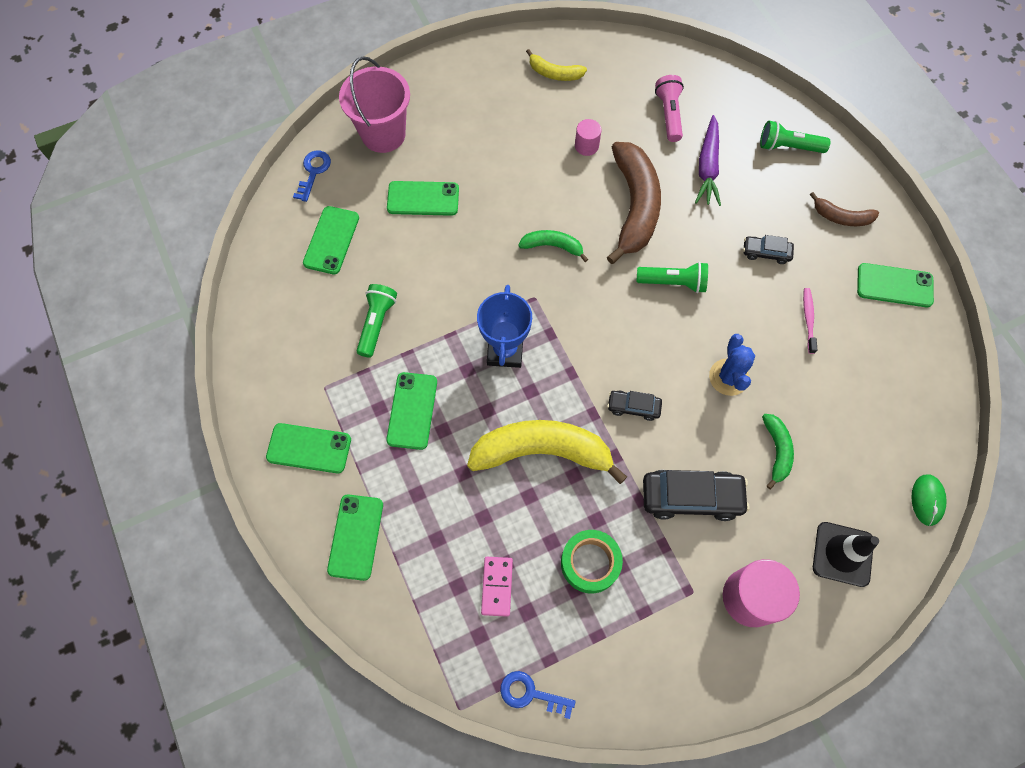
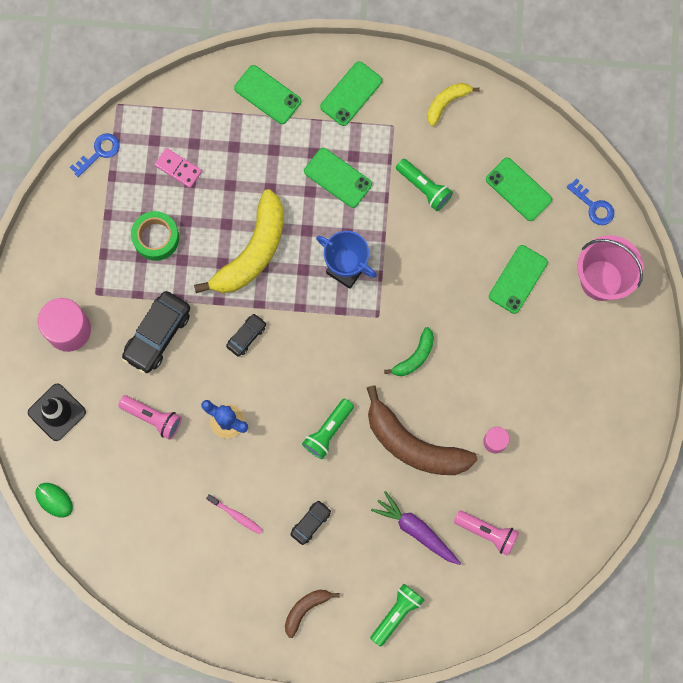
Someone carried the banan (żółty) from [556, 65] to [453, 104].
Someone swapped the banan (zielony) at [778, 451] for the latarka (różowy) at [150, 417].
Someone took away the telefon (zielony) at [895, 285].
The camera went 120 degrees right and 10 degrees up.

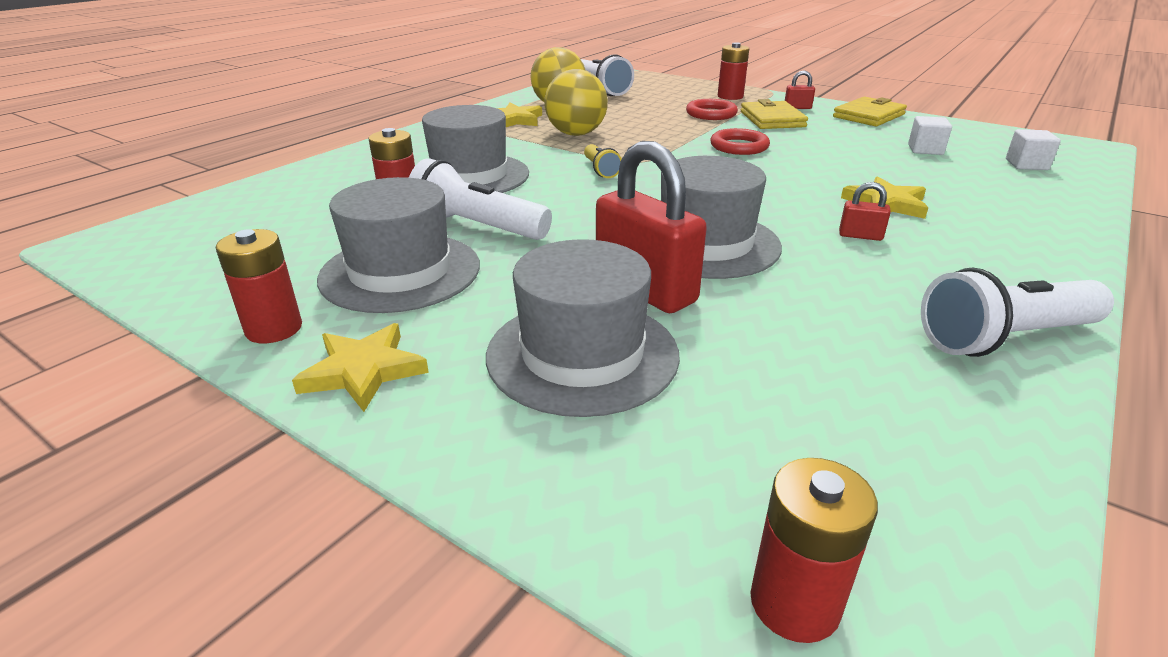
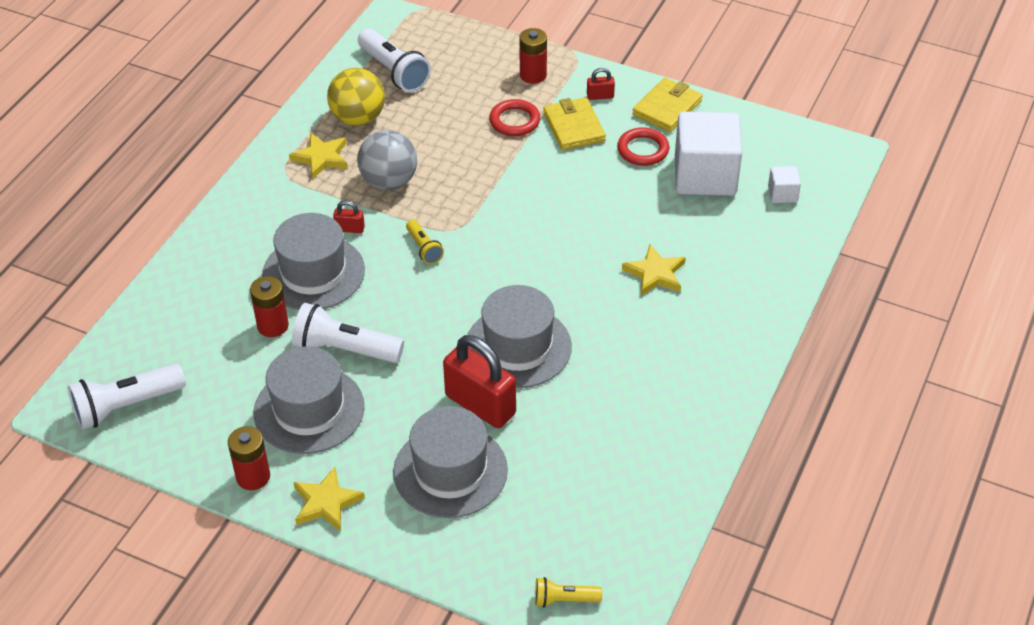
Someone repainted the piłka (żółty) at [576, 102], which became the piłka (szary) at [387, 160].
Someone carried the pierścień (czerwony) from [740, 141] to [643, 146].
Someone swapped the bateria (czerwony) at [814, 550] for the latarka (żółty) at [568, 592].
Someone carried the kłódka (czerwony) from [865, 211] to [349, 216].
Someone scaled the sześcian (biały) at [930, 135] by 2.29.
Someone carried the latarka (biały) from [1017, 312] to [127, 397].
The camera went 10 degrees left and 15 degrees up.

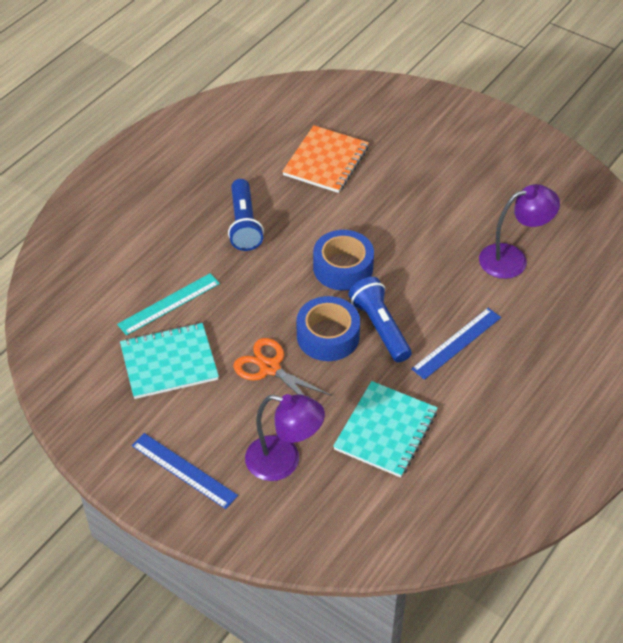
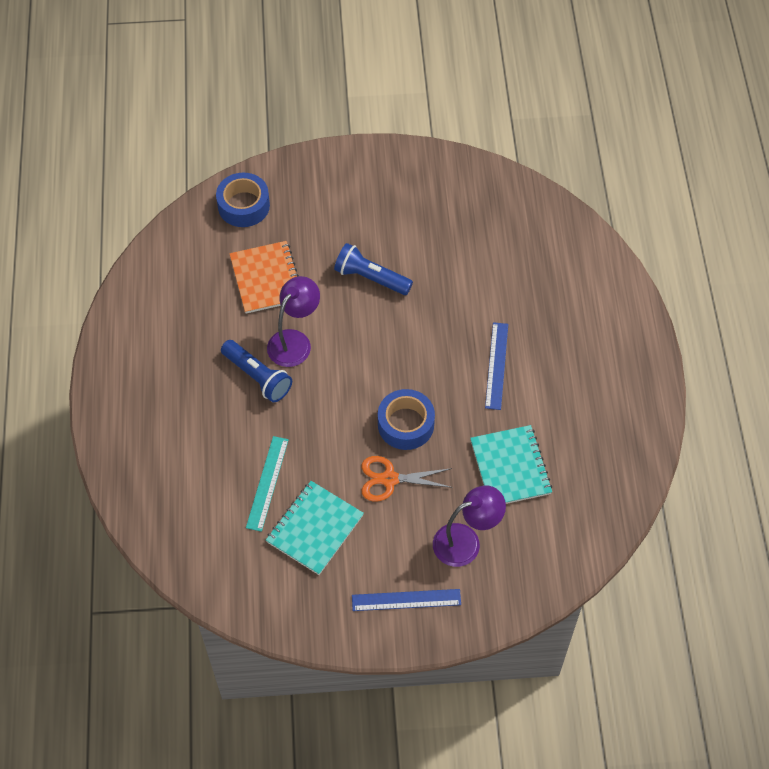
Someone carried the taśma klejąca (niebieski) from [343, 260] to [243, 200].
Someone carried the latarka (niebieski) from [379, 319] to [373, 269].
Someone carried the lampka (fioletowy) from [519, 231] to [293, 321].
The camera went 40 degrees left and 10 degrees up.

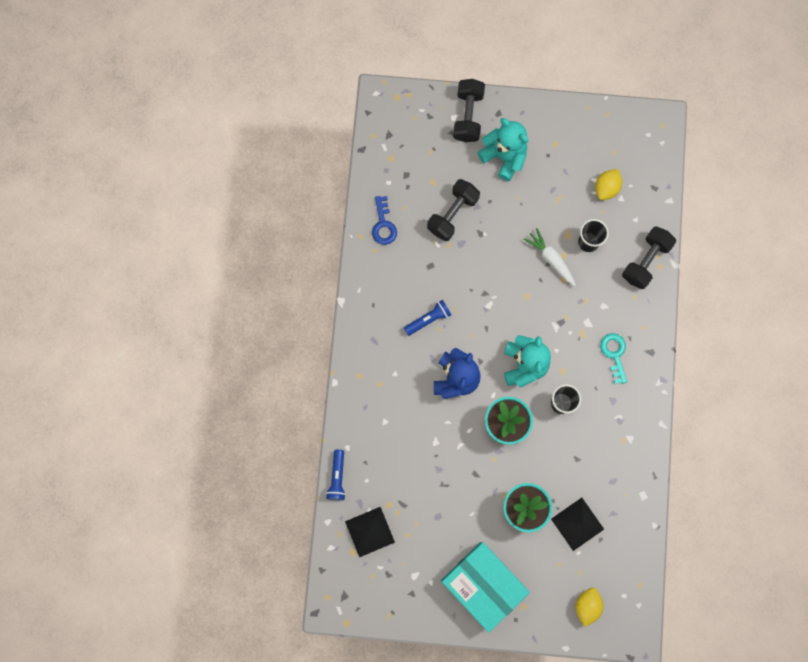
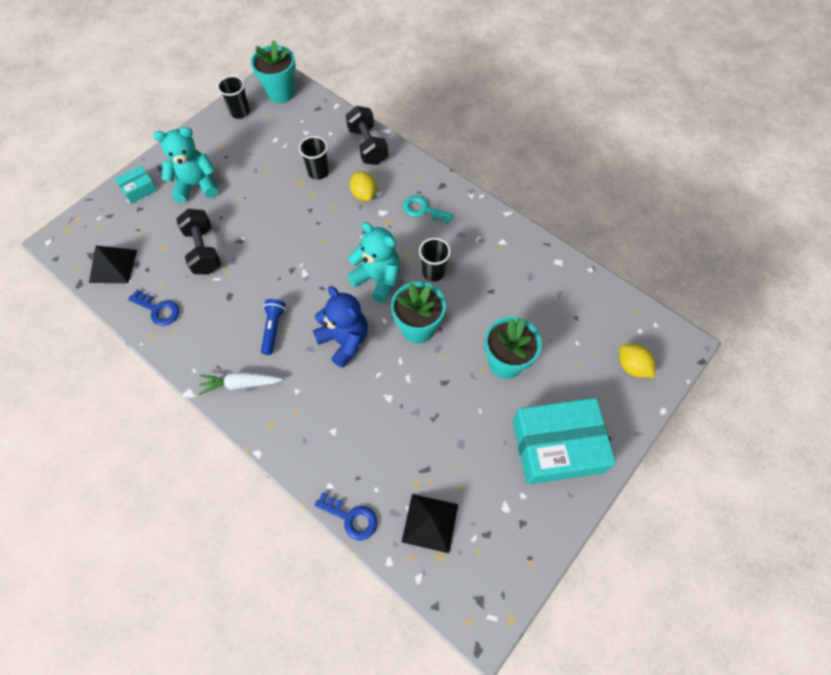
Someone swapped the latarka (niebieski) at [336, 475] for the klucz (niebieski) at [346, 516].
Someone swapped the hantel (czarny) at [469, 110] for the pudełko (turkusowy) at [136, 185].
Someone carried the marchewka (biały) from [550, 257] to [241, 383].
Someone carried the piramida (czarny) from [577, 524] to [113, 264].
Someone carried the cytryna (żółty) from [608, 184] to [363, 186].
Someone put down the szklanka (czarny) at [233, 97].
Someone put down the doniczka (turkusowy) at [273, 71].
The camera went 55 degrees left and 15 degrees down.

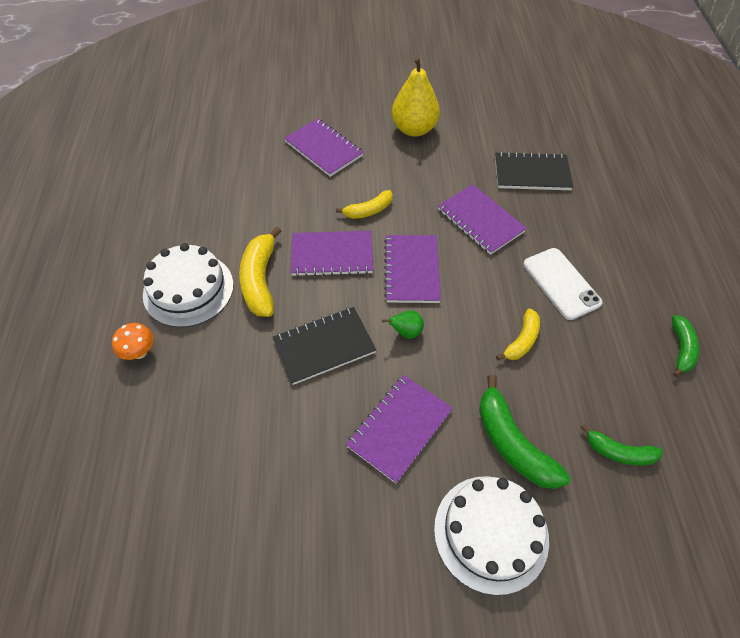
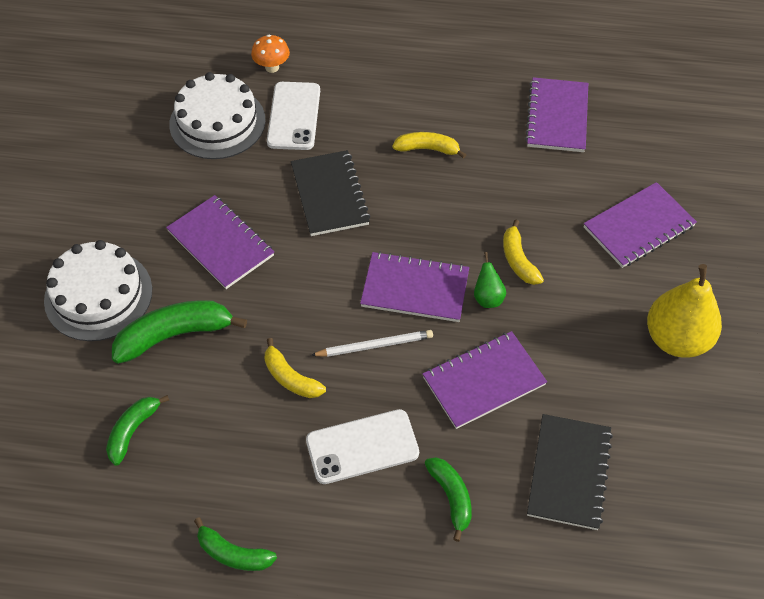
Someone carried the grzyb (pomarańczowy) from [133, 341] to [270, 54].
Someone carried the tort (biały) from [188, 285] to [217, 115].
Someone scaled the banan (żółty) at [260, 271] by 0.61.
Someone carried the zeszyt (fioletowy) from [332, 254] to [556, 114].
Someone carried the gruszka (zielony) from [403, 324] to [490, 280].
Someone put down the telefon (biały) at [293, 116].
Someone put down the ołówek (biały) at [372, 343].
Someone put down the banan (zielony) at [448, 499].
The camera went 100 degrees right and 0 degrees up.

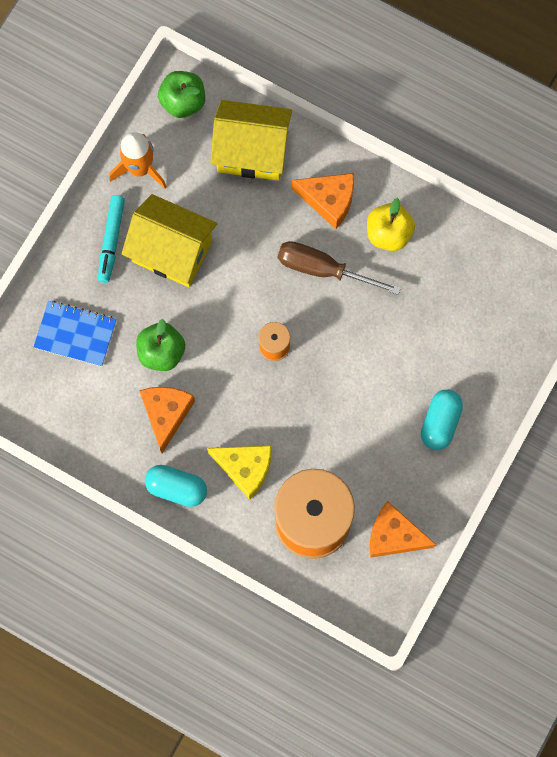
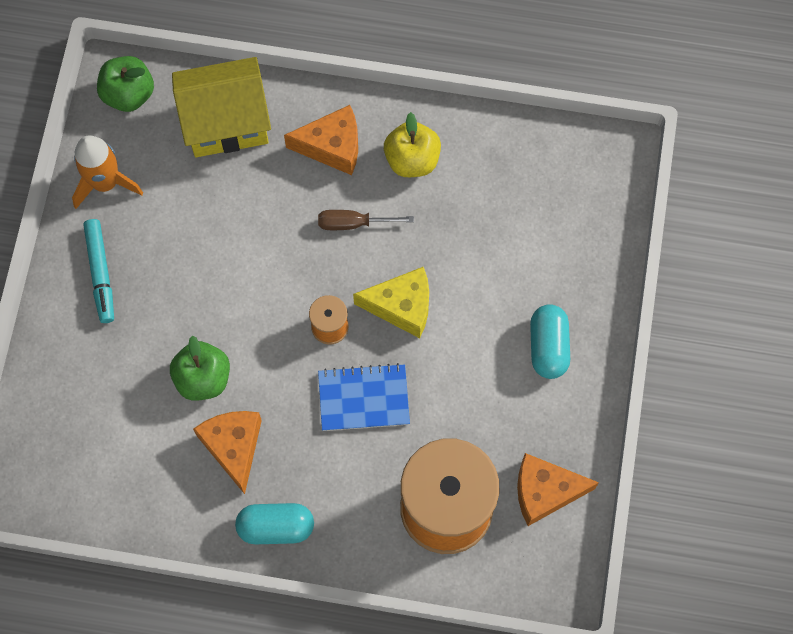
Someone carried the zeszyt (niebieski) from [75, 334] to [364, 397].
Someone took away the domek (żółty) at [169, 240].
Someone carried the ser (żółty) from [239, 472] to [391, 302].
Someone scaled the śrubokręt (brązowy) at [339, 268] by 0.63.
The camera went 20 degrees left and 5 degrees down.

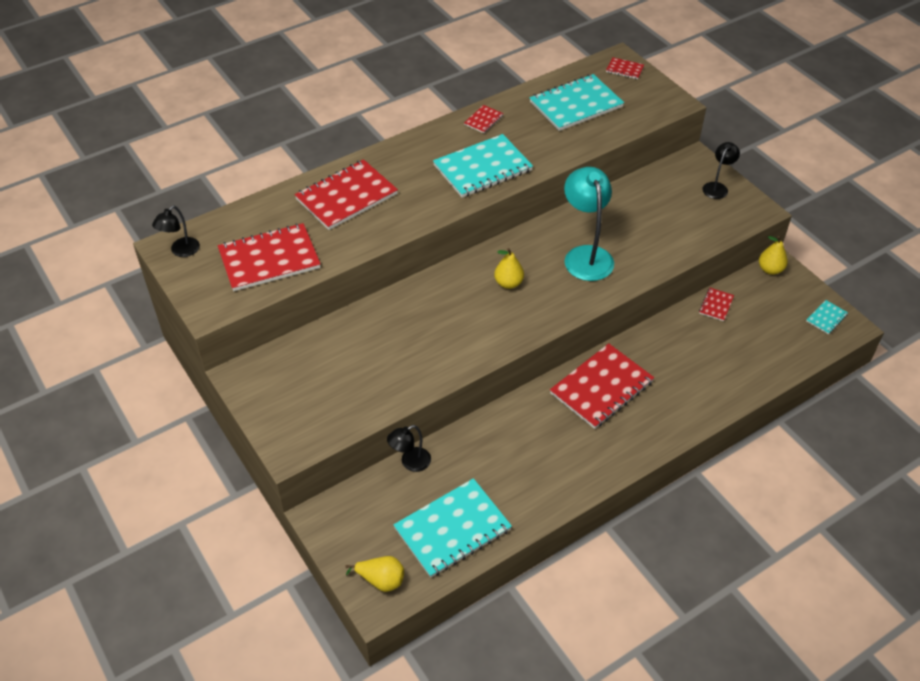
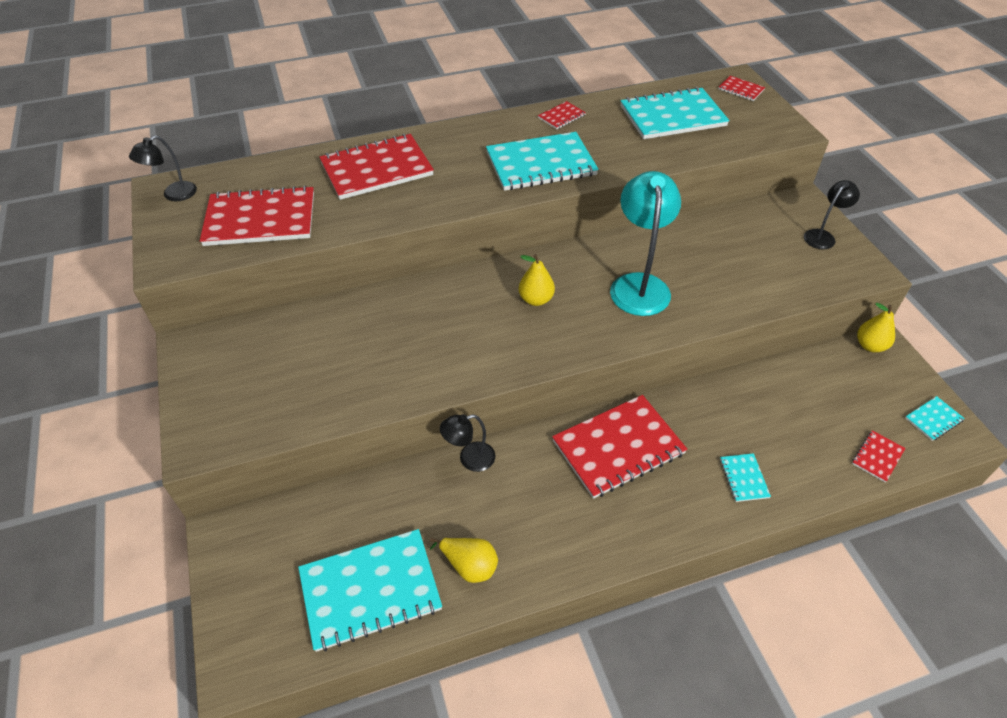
Someone carried the gruszka (żółty) from [374, 574] to [464, 560].
Someone carried the lampka (czarny) from [409, 448] to [467, 443].
Someone carried the zeszyt (czerwony) from [716, 304] to [878, 456].
Someone put down the zeszyt (turkusowy) at [745, 477].
The camera went 15 degrees right and 0 degrees up.

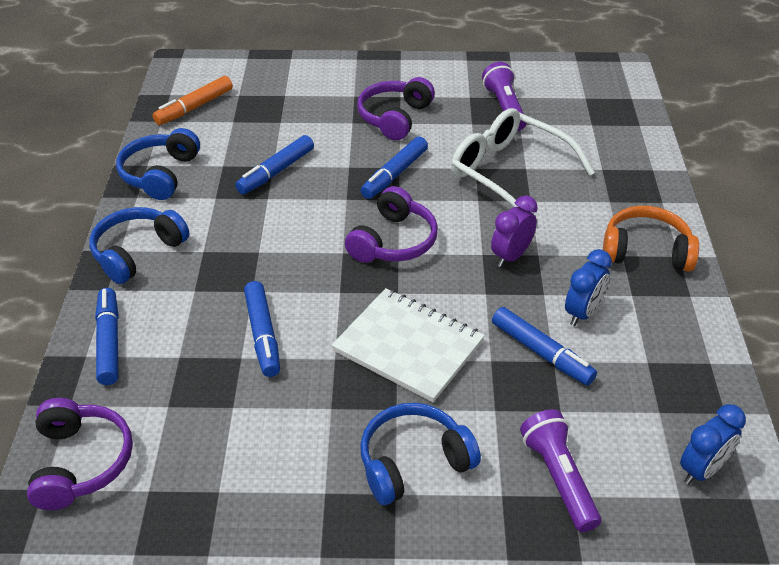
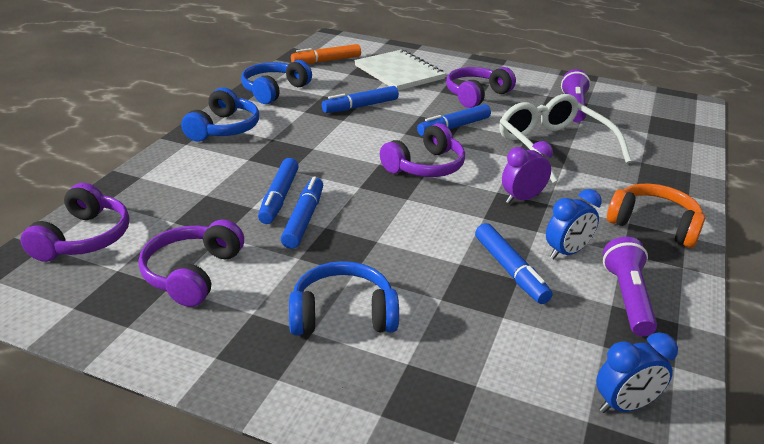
Someone rotated the słuchawki (niebieski) at [139, 245] by 135 degrees clockwise.
Someone carried the flamaster (niebieski) from [107, 336] to [302, 212].
Someone carried the zeszyt (biały) from [408, 345] to [400, 70].
Someone carried the latarka (fioletowy) from [560, 470] to [630, 286].
Someone put down the słuchawki (fioletowy) at [191, 263].
The camera went 20 degrees right and 10 degrees down.

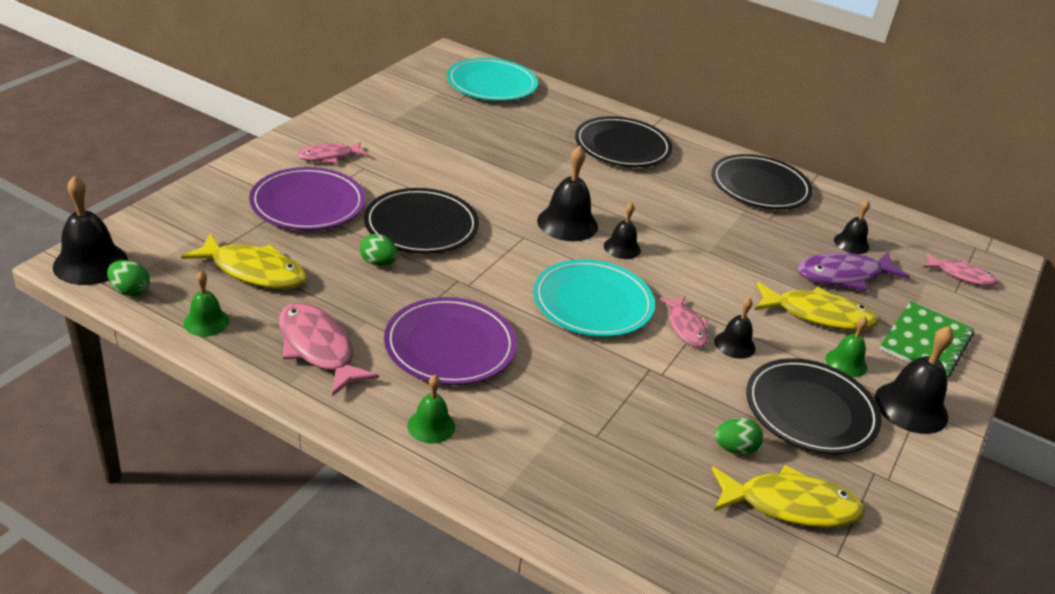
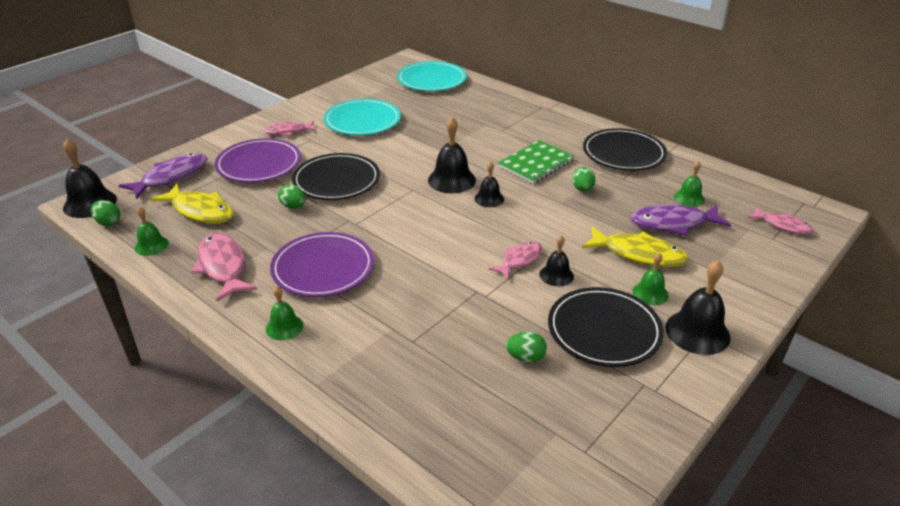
Someone carried the talerz (turkusowy) from [594, 298] to [362, 117].
Someone took away the talerz (czarny) at [623, 141].
Someone rotated the ryba (różowy) at [683, 322] by 135 degrees counterclockwise.
Someone took away the ryba (żółty) at [788, 496].
Someone repainted the dzwonek (czarny) at [852, 227], which became the dzwonek (zielony) at [689, 184].
Someone carried the zeszyt (zielony) from [927, 339] to [536, 162].
Someone put down the ryba (fioletowy) at [163, 176].
Someone put down the jajko (zielony) at [584, 179].
The camera went 15 degrees right and 0 degrees up.

